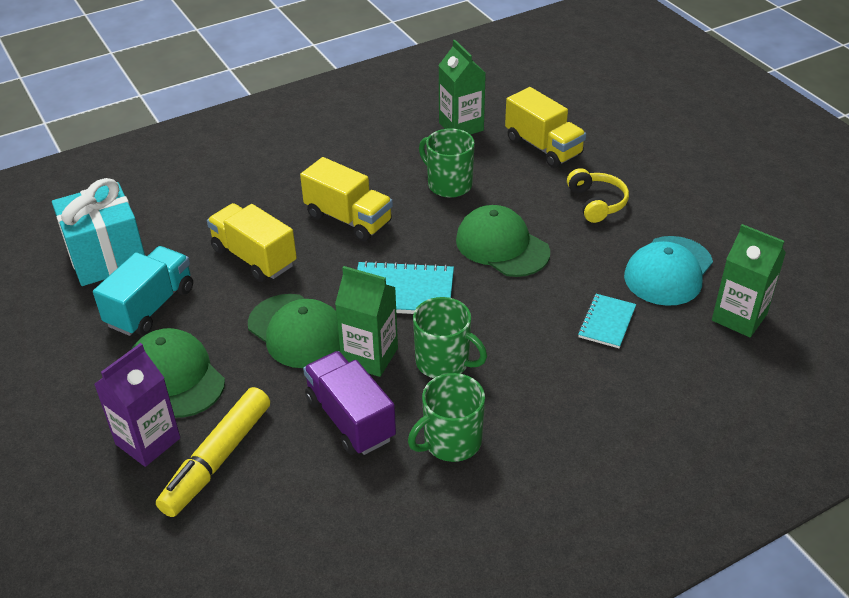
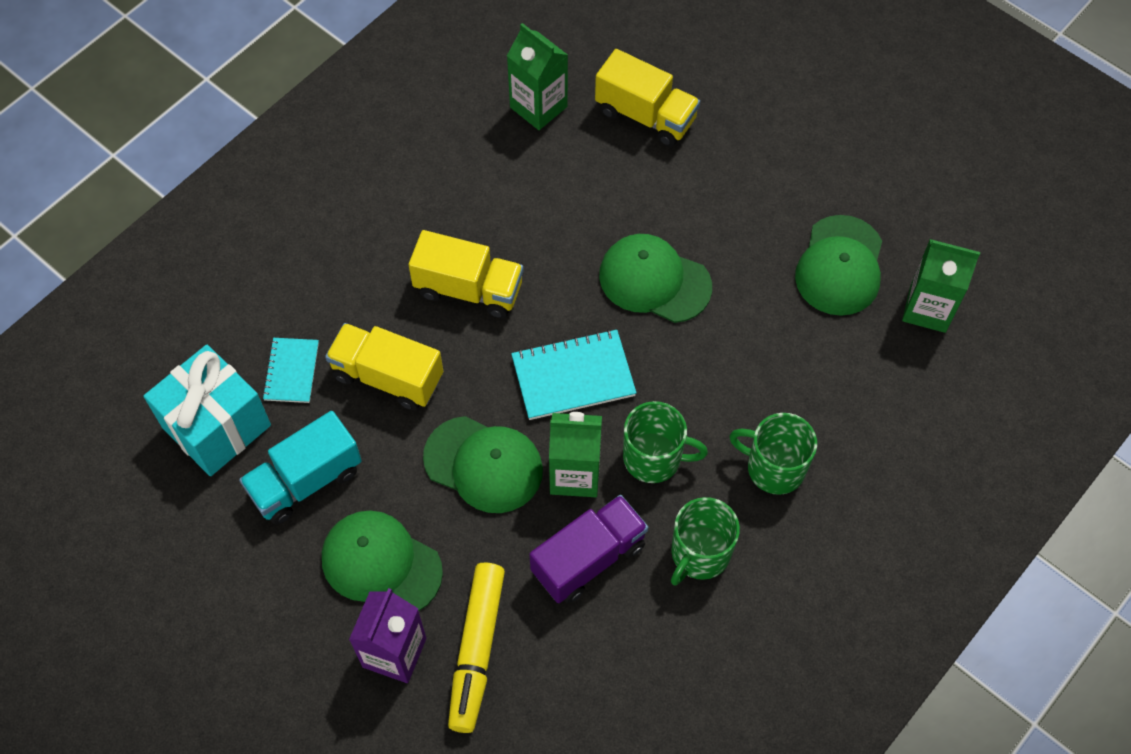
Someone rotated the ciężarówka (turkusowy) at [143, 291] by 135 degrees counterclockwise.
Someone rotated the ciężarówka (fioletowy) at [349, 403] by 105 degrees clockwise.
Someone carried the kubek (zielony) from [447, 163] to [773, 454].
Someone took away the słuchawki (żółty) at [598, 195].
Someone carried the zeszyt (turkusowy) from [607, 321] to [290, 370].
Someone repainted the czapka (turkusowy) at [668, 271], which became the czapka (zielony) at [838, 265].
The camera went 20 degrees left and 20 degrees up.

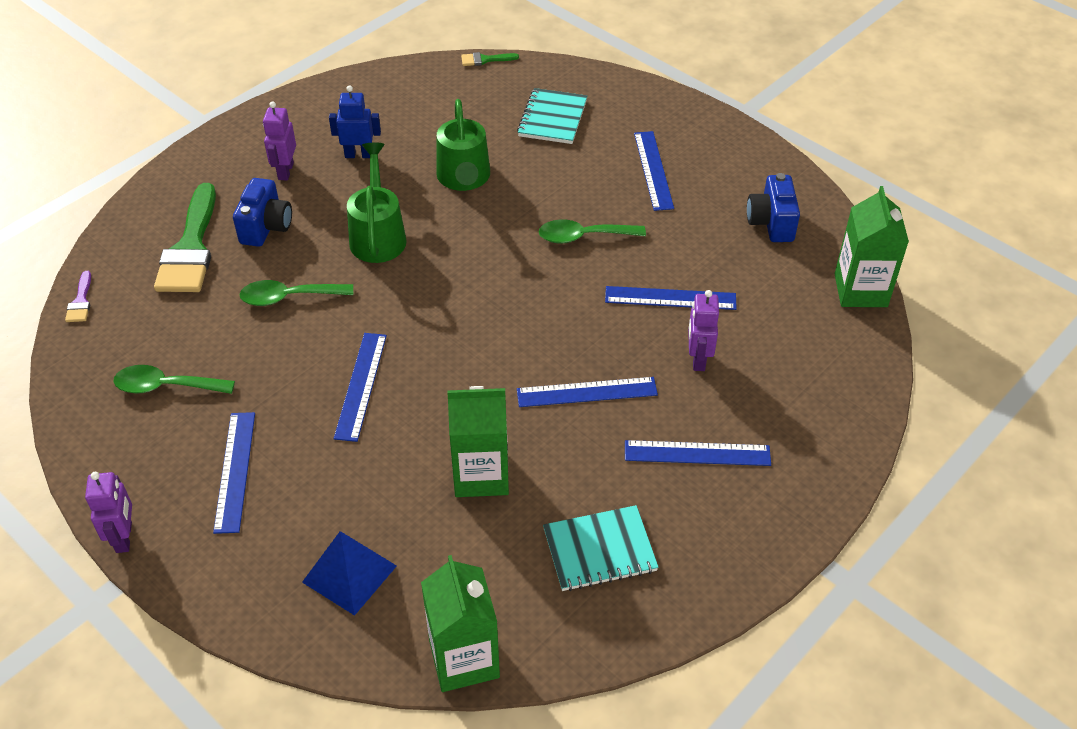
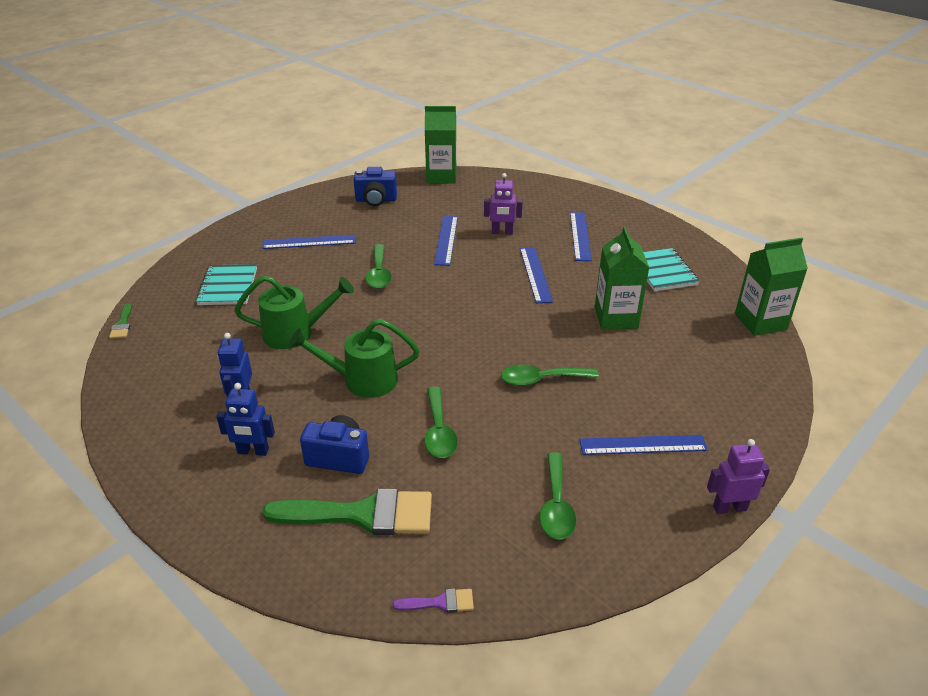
Someone repainted the robot (fioletowy) at [279, 141], which became the robot (niebieski) at [245, 419].
Someone took away the piramida (niebieski) at [349, 573].
Someone swapped the linijka (niebieski) at [360, 387] for the łyżka (zielony) at [550, 375].
Someone rotated the zeszyt (turkusowy) at [552, 116] by 75 degrees clockwise.
The camera went 90 degrees left and 10 degrees down.

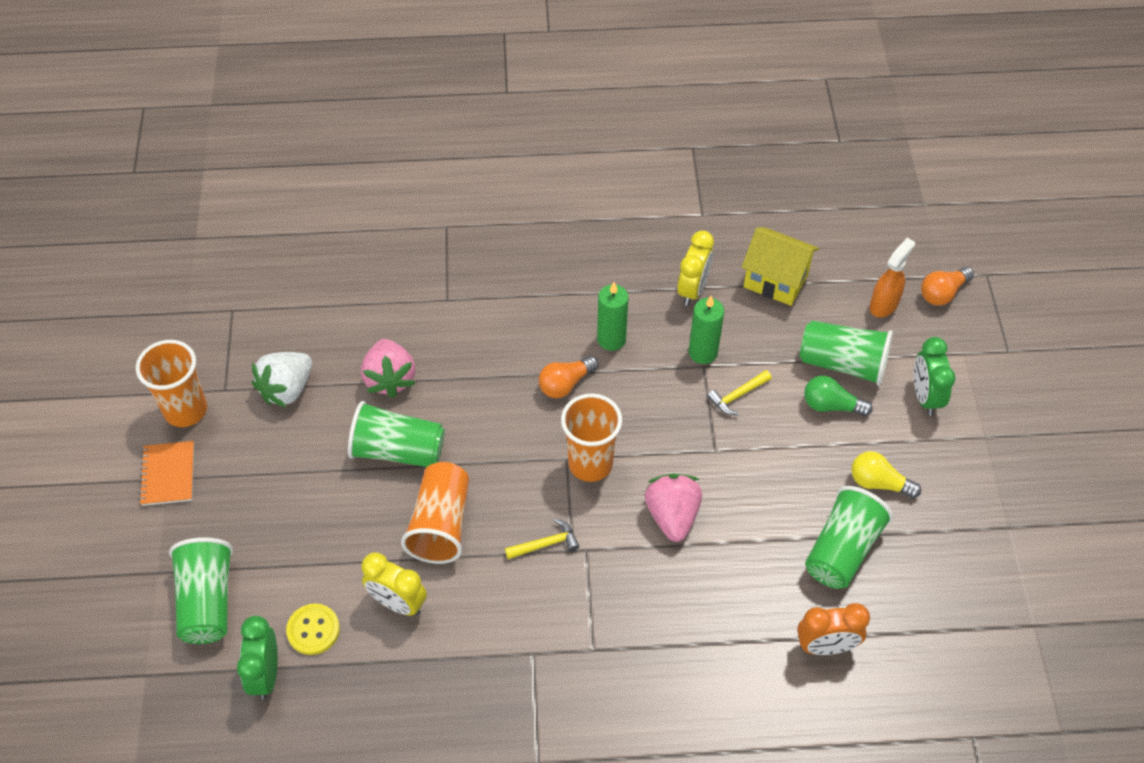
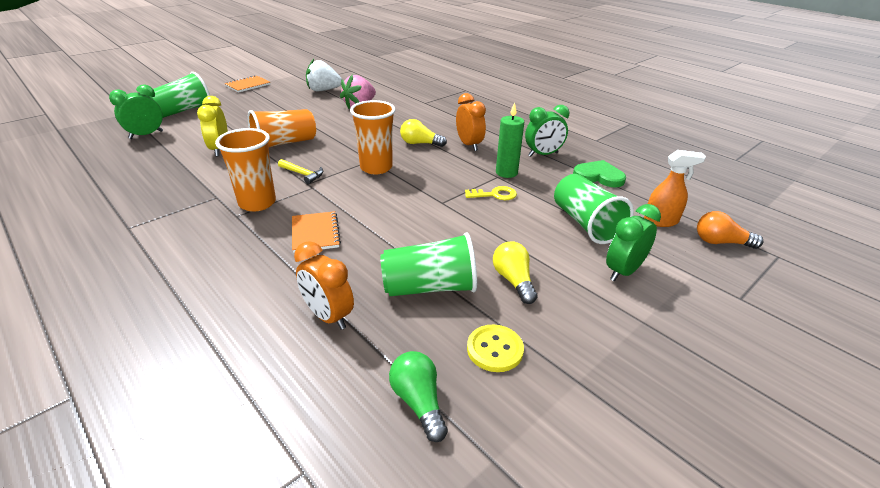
Someone carried the szklanka (pomarańczowy) from [171, 383] to [245, 170].
Someone carried the guzik (żółty) from [313, 629] to [495, 348].
Someone took away the szklanka (zielony) at [396, 434].
Someone repainted the żarówka (pomarańczowy) at [568, 377], which became the żarówka (żółty) at [423, 133].
Someone swapped the świeca (zielony) at [613, 316] for the budzik (pomarańczowy) at [471, 122].
Someone took away the truskawka (różowy) at [673, 508].
Someone repainted the budzik (żółty) at [695, 268], which became the budzik (zielony) at [547, 131].
Someone swapped the młotek (żółty) at [739, 392] for the klucz (żółty) at [491, 193].
Someone swapped the domek (żółty) at [780, 266] for the serce (zielony) at [599, 173].
Someone carried the żarówka (zielony) from [838, 396] to [418, 396].
Someone put down the zeszyt (pomarańczowy) at [316, 232].
The camera went 50 degrees right and 20 degrees down.

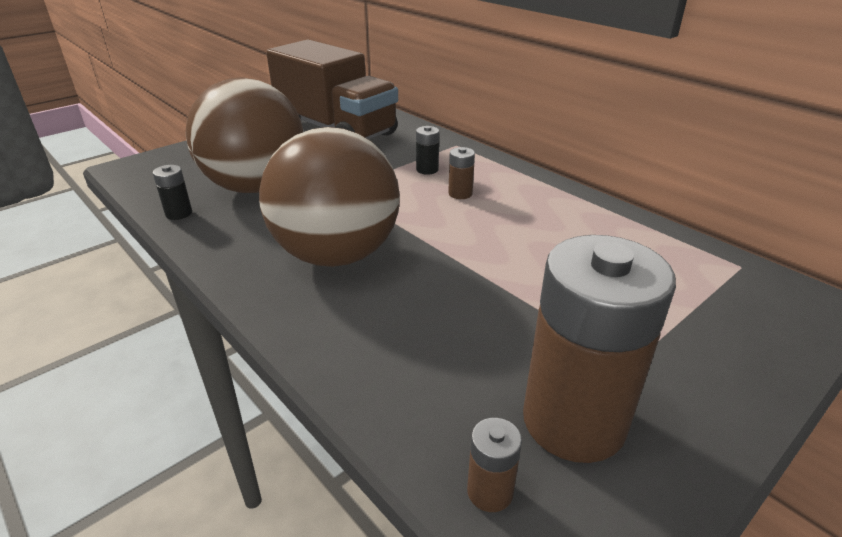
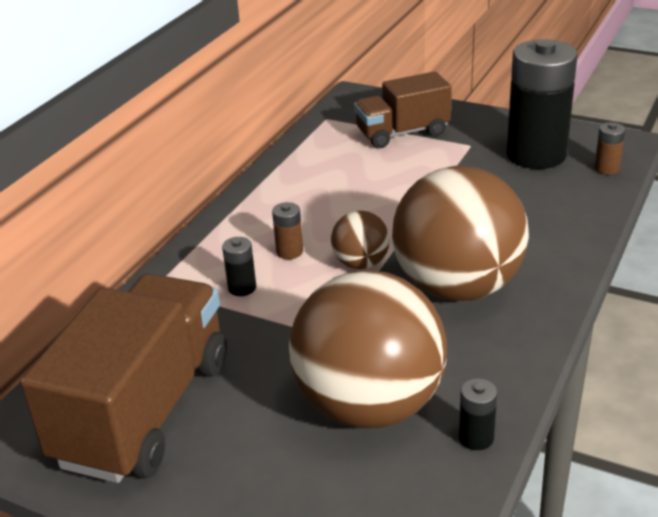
Someone repainted the bateria (brązowy) at [599, 349], which became the bateria (czarny) at [541, 104].
Someone put down the piłka (brązowy) at [360, 240].
Someone put down the ciężarówka (brązowy) at [403, 109].
The camera went 110 degrees left and 0 degrees up.

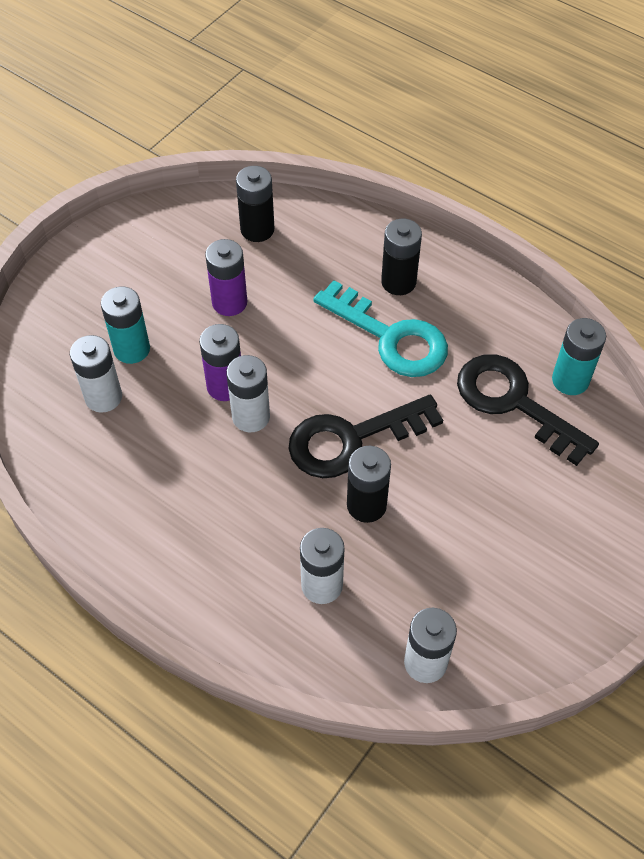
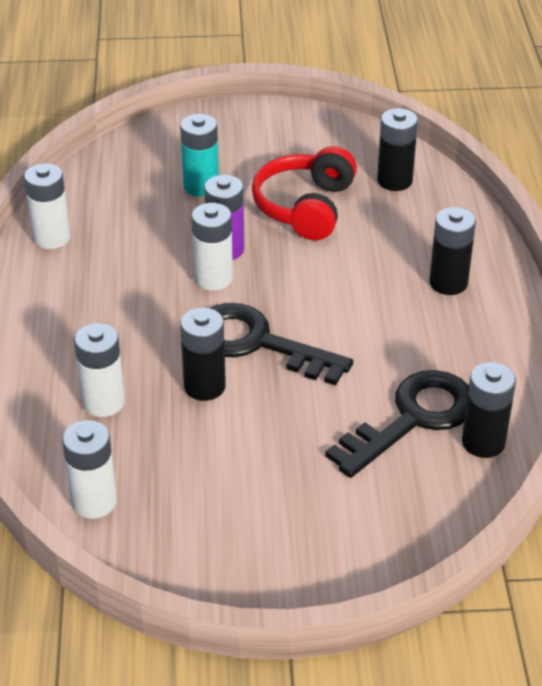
Someone carried the bateria (biały) from [96, 374] to [47, 206].
Someone swapped the bateria (fioletowy) at [226, 277] for the słuchawki (czerwony) at [304, 193].
Someone took away the klucz (turkusowy) at [380, 328].
Someone rotated the klucz (czarny) at [528, 410] by 45 degrees clockwise.
Someone repainted the bateria (turkusowy) at [579, 356], which became the bateria (czarny) at [489, 410].
The camera went 50 degrees right and 15 degrees down.

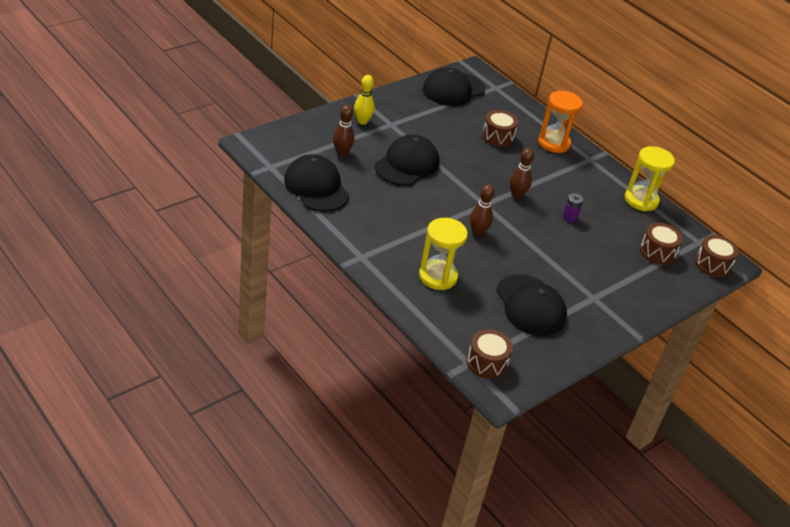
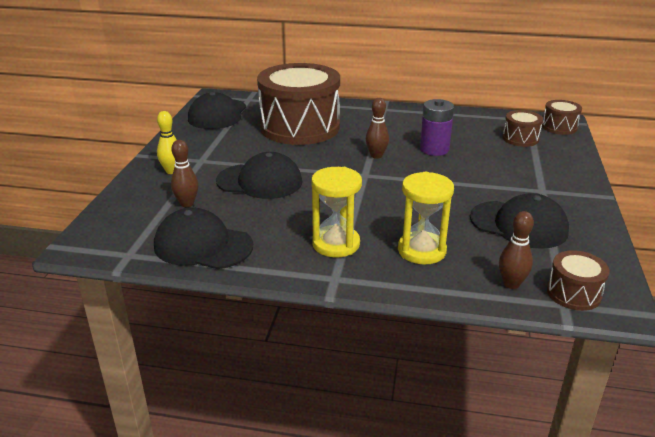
Someone rotated the czapka (czarny) at [407, 160] by 105 degrees clockwise.
Someone carried the kręgiel (brązowy) from [482, 210] to [516, 250].
Someone scaled the bęben (brązowy) at [500, 128] by 2.33.
Someone took away the klepsydra (pomarańczowy) at [560, 122].
Someone scaled the bateria (fioletowy) at [573, 207] by 1.83.
Someone carried the klepsydra (żółty) from [650, 178] to [336, 212].
The camera went 35 degrees left and 10 degrees down.

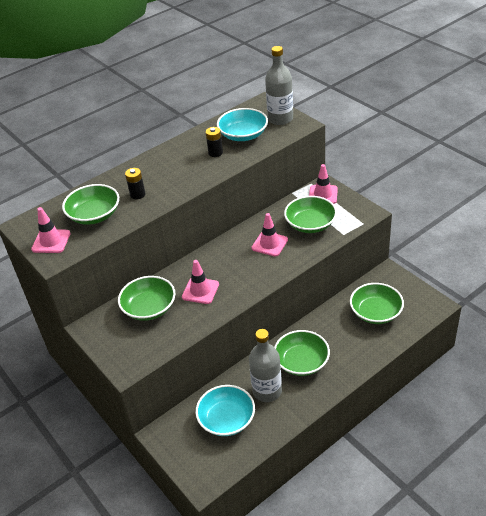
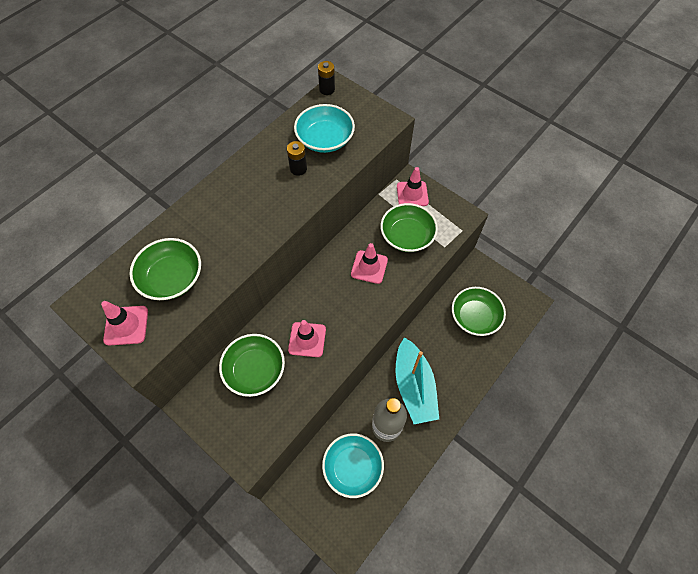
Someone carried the bateria (czarny) from [135, 183] to [326, 78].
Someone took away the butelka (szary) at [279, 85].
Someone swapped the miska (zielony) at [302, 353] for the łódka (turkusowy) at [417, 380].
The camera went 15 degrees left and 20 degrees up.

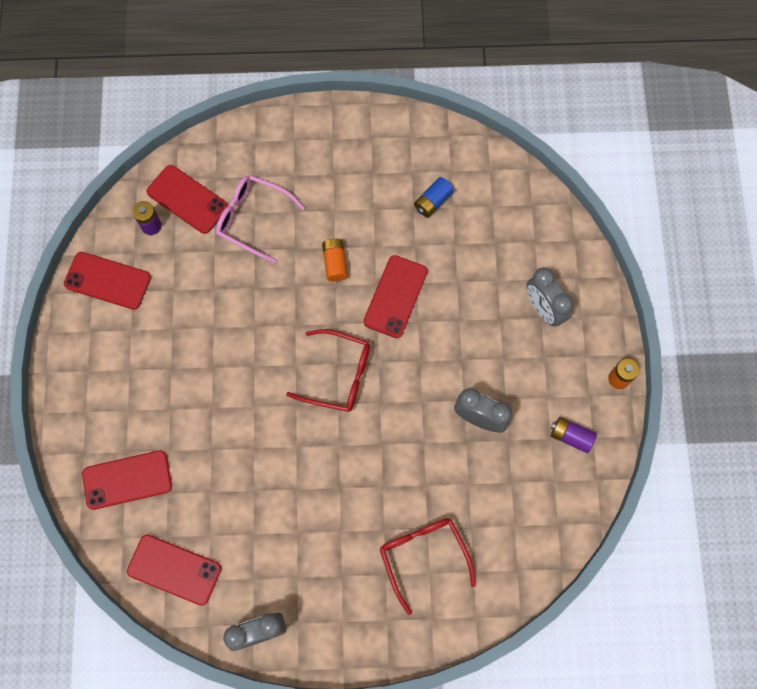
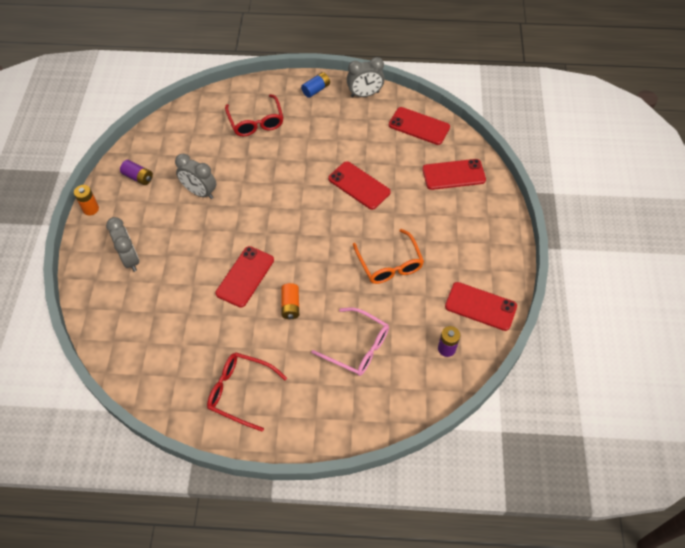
Someone carried the telefon (czerwony) from [187, 199] to [359, 185].
Someone carried the okulary (czerwony) from [328, 370] to [247, 392].
Someone carried the bateria (niebieski) from [434, 197] to [315, 85].
Someone put down the okulary (pomarańczowy) at [388, 256].
The camera went 175 degrees left and 15 degrees down.

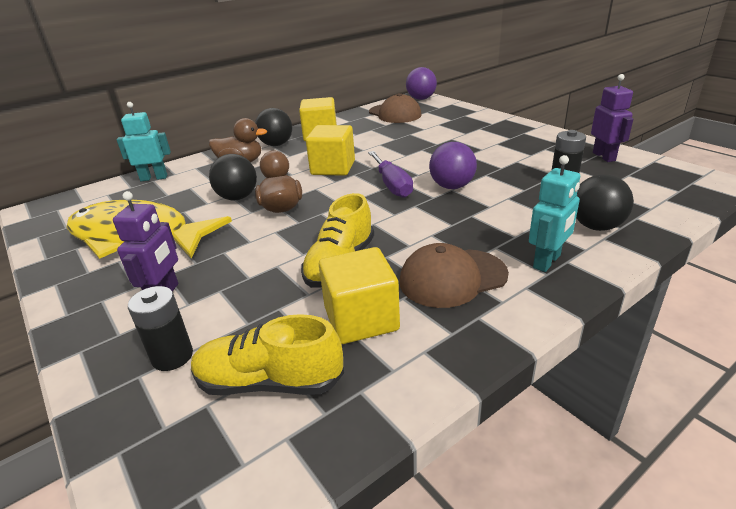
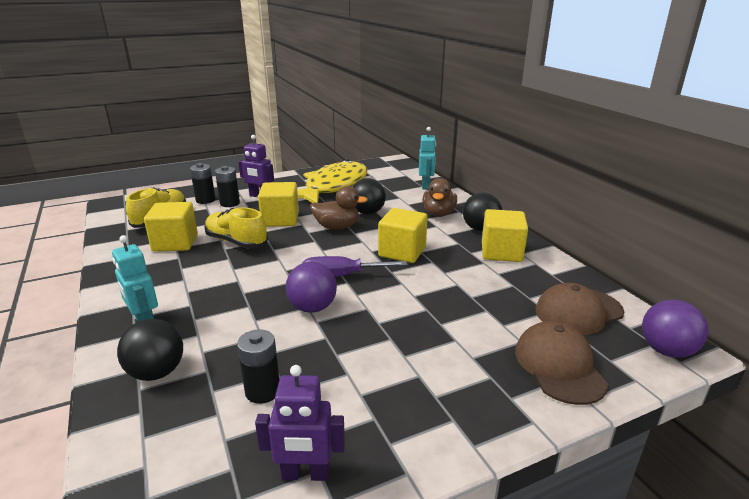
Someone carried the czapka (brązowy) from [454, 275] to [561, 363].
Someone put down the bateria (czarny) at [227, 186].
Someone put down the sześcian (żółty) at [278, 204].
The camera went 100 degrees right and 5 degrees down.

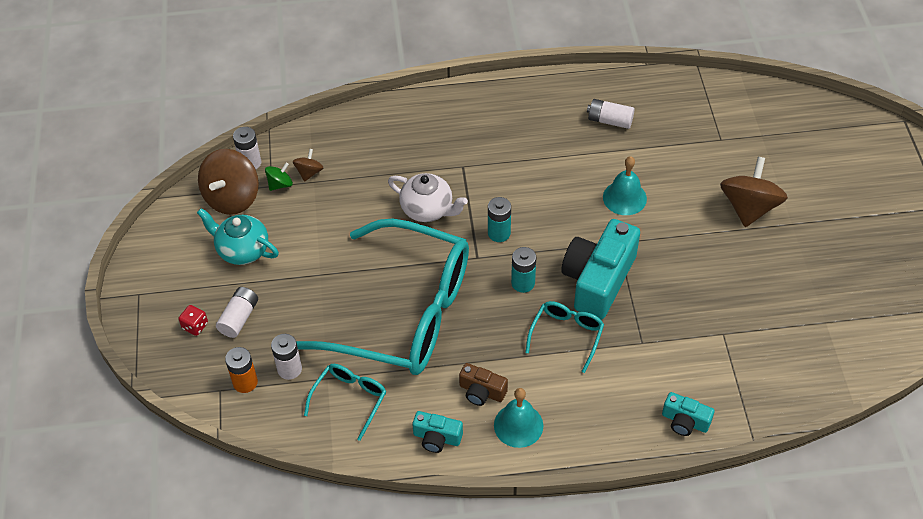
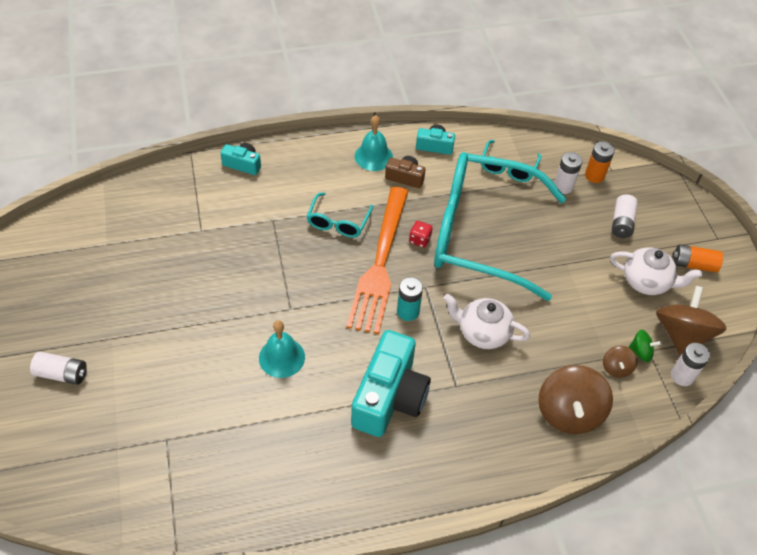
Someone carried the kostka do gry (czerwony) from [193, 320] to [421, 234].
Someone repainted the imbryk (turkusowy) at [238, 236], which became the imbryk (biały) at [656, 271].
Someone rotated the bączek (zielony) at [279, 177] by 120 degrees counterclockwise.
Someone swapped the bateria (turkusowy) at [523, 270] for the widelec (pomarańczowy) at [377, 260].
Someone carried the aparat fotograficzny (turkusowy) from [601, 269] to [391, 383].
Someone carried the bateria (biały) from [611, 114] to [58, 368].
Someone carried the bączek (brązowy) from [754, 192] to [575, 399].
Someone put down the bateria (pomarańczowy) at [697, 258].
The camera went 170 degrees right and 0 degrees up.

